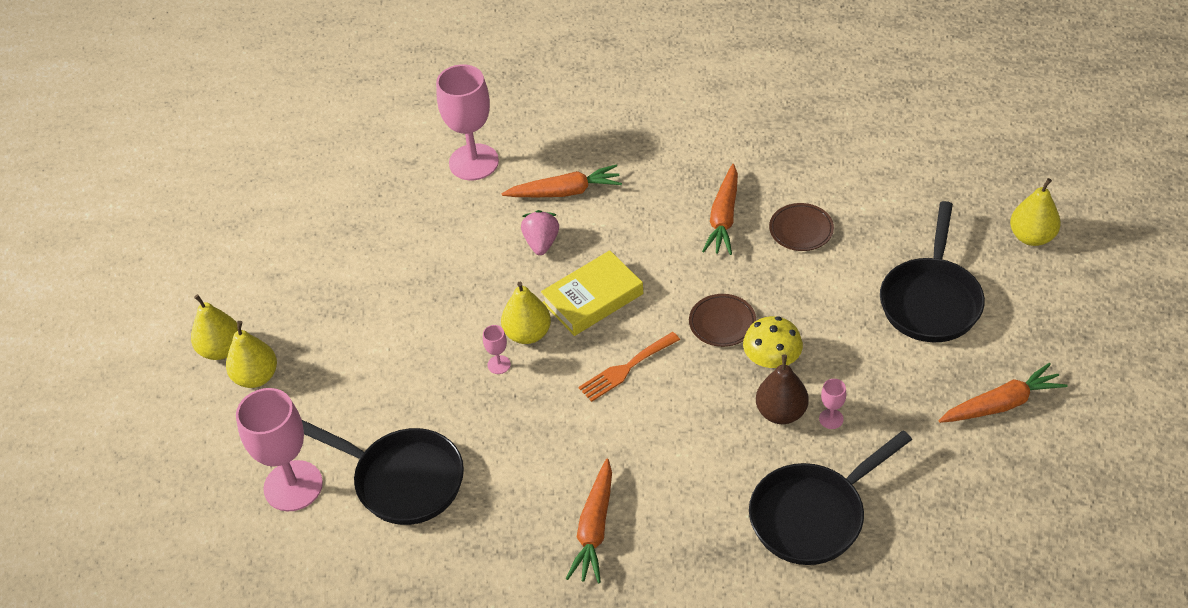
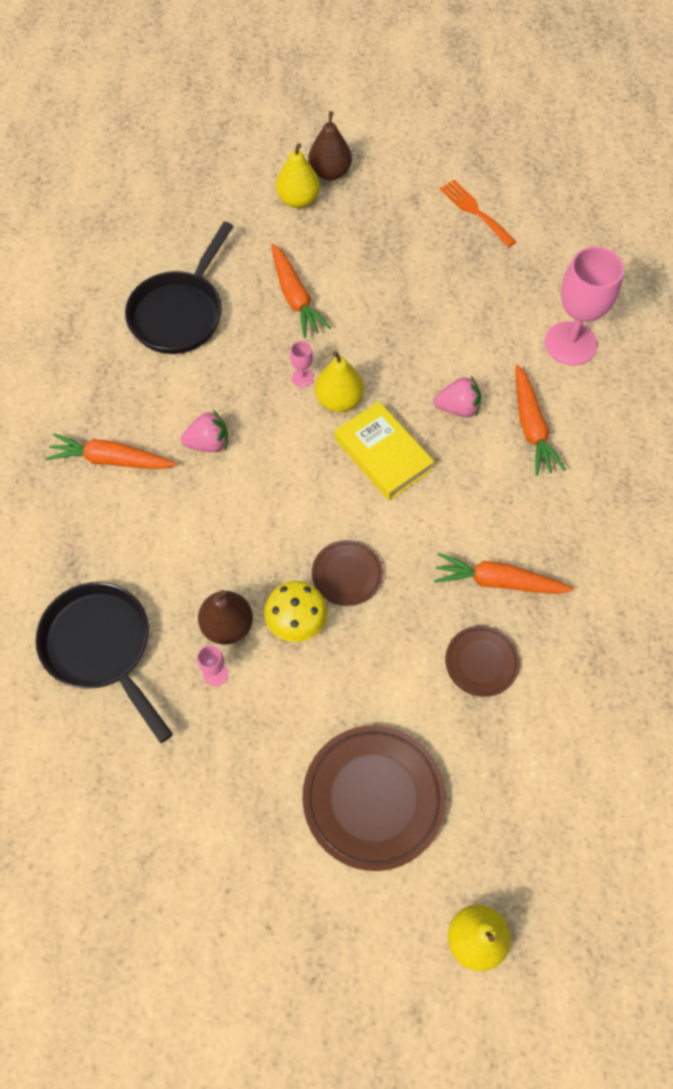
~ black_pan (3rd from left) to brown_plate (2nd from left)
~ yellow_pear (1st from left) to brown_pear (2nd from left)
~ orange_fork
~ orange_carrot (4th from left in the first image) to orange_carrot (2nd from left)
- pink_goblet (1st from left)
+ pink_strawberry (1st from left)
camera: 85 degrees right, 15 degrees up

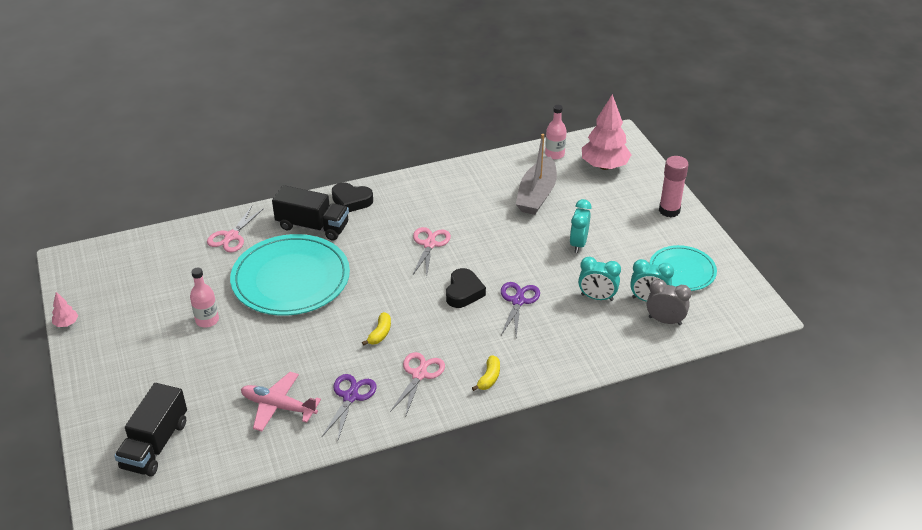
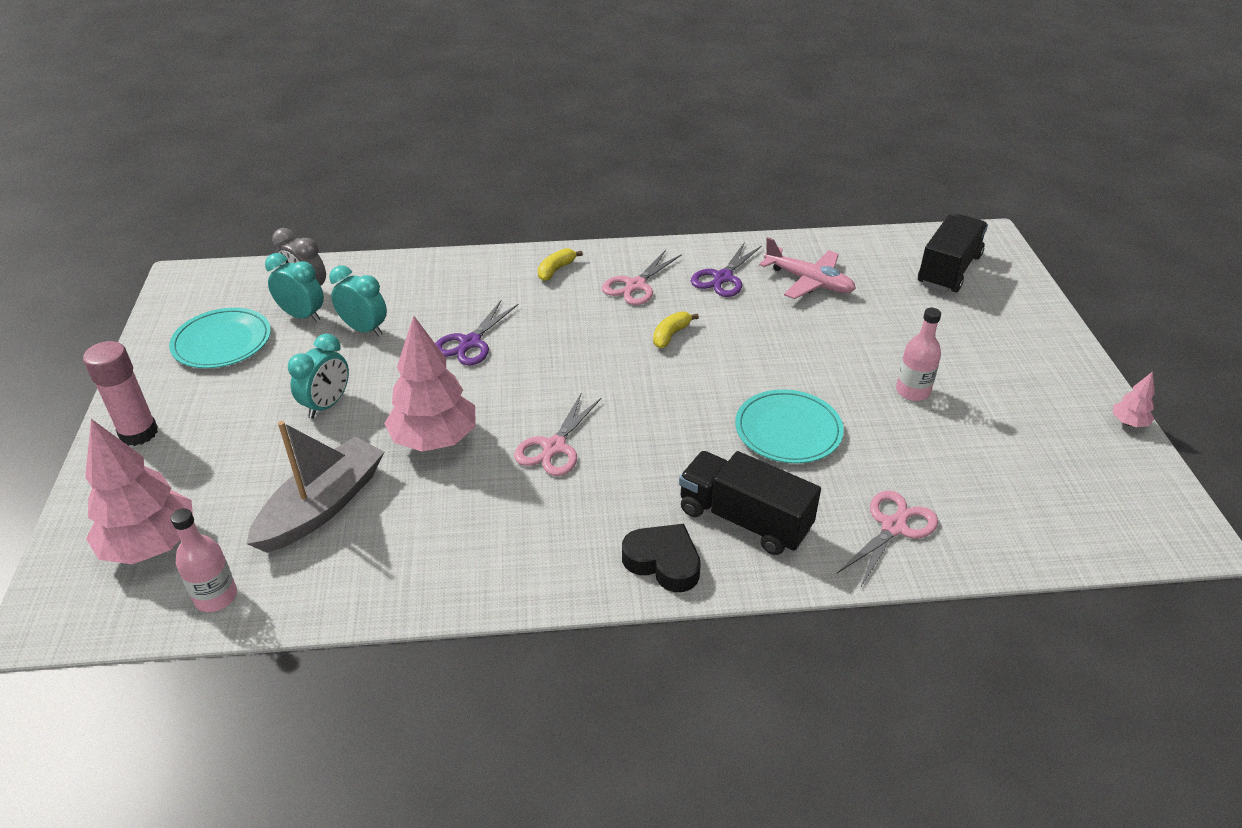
~ turquoise_plate (1st from left in the first image) x0.57
- black_heart (2nd from left)
+ pink_tree (2nd from left)
camera: 165 degrees left, 0 degrees up

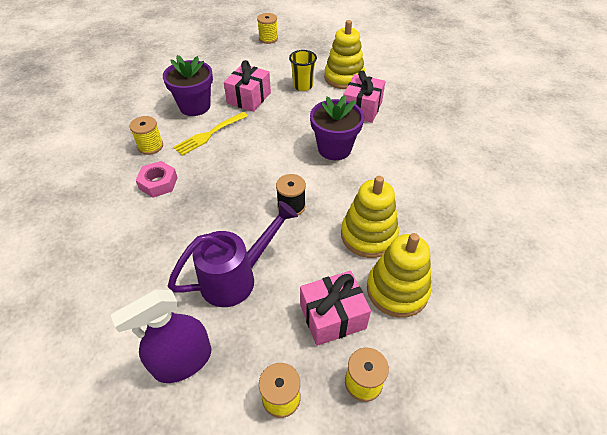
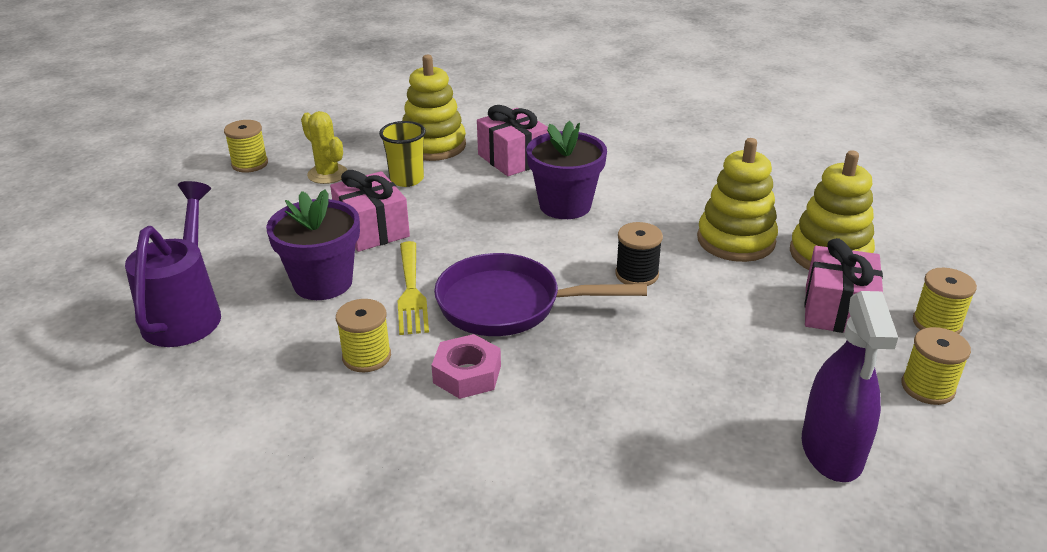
~ purple_watering_can
+ yellow_cactus
+ purple_pan
camera: 55 degrees left, 15 degrees down

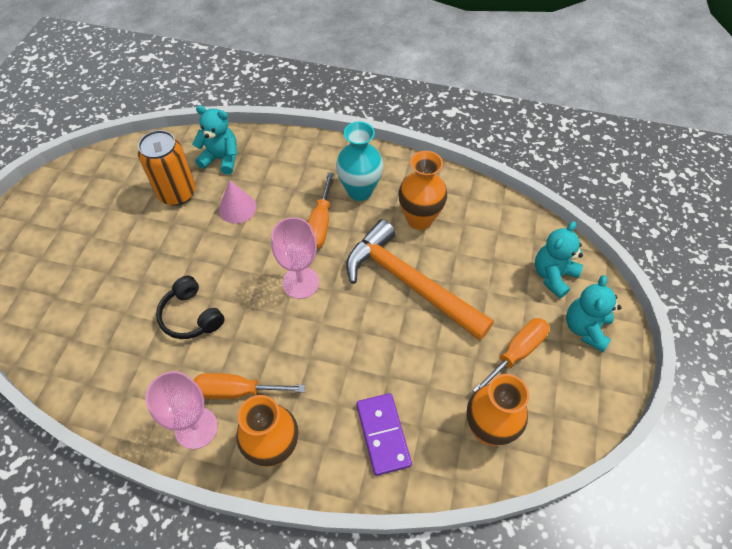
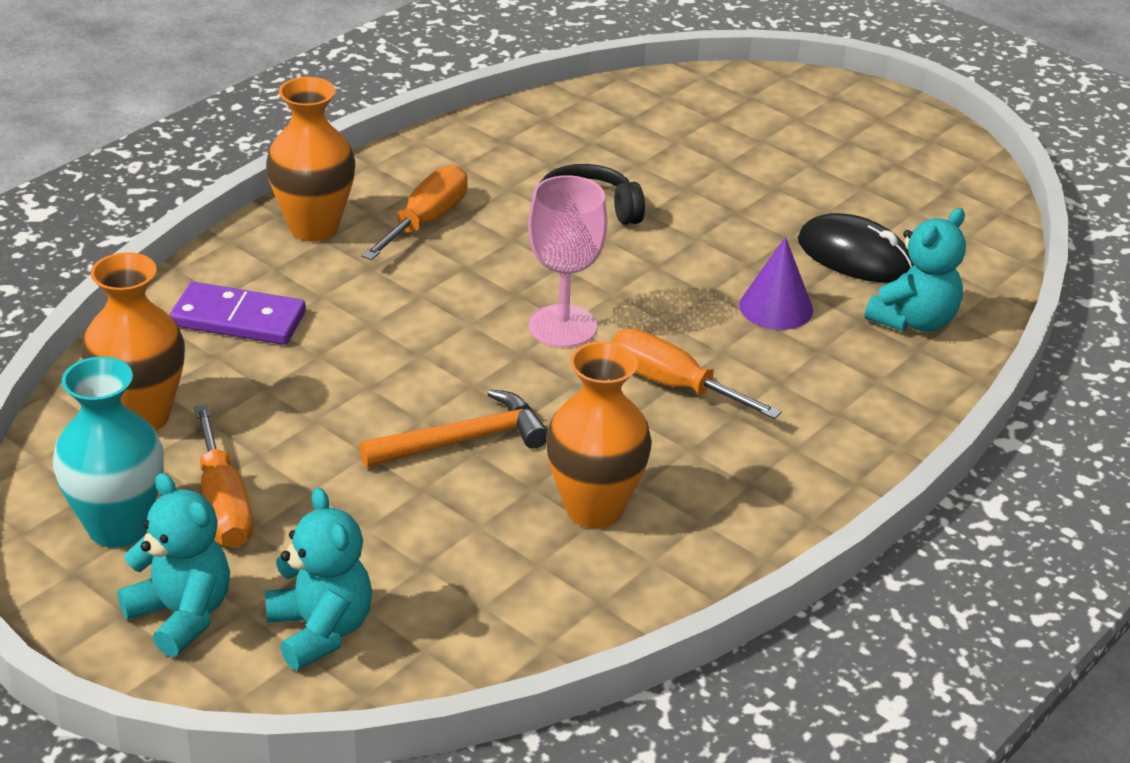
~ turquoise_vase
~ orange_can to black_mouse
~ pink_cone to purple_cone
~ orange_hammer x0.57
- pink_goblet (1st from left)
camera: 115 degrees right, 20 degrees down

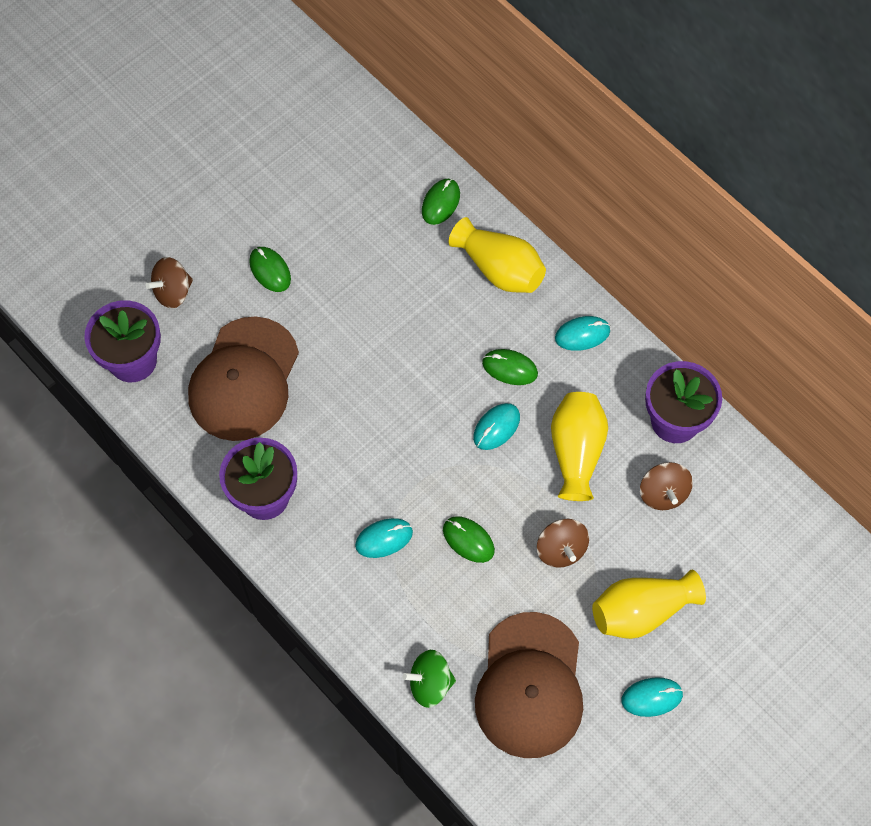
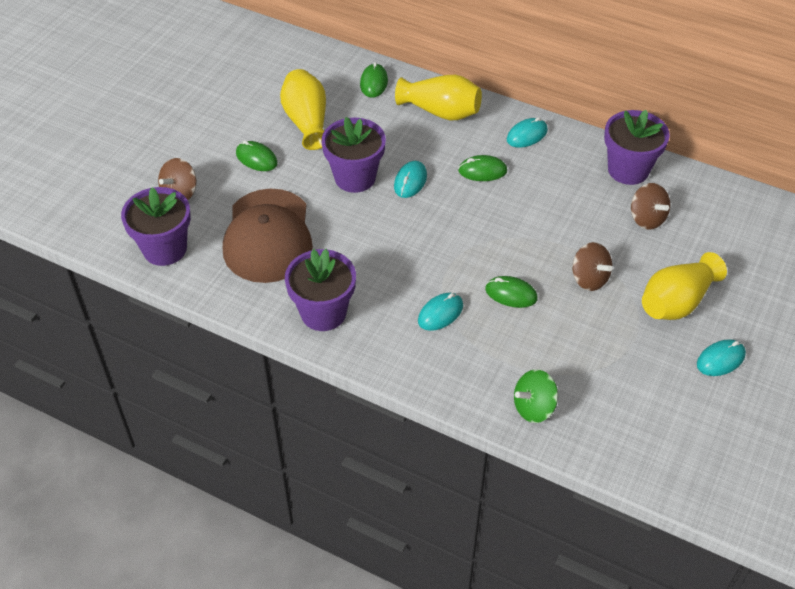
~ yellow_vase (2nd from left in the first image) to yellow_vase (1st from left)
~ turquoise_mouse (2nd from left in the first image) to turquoise_mouse (1st from left)
- brown_cap (2nd from left)
+ purple_flower_pot (3rd from left)
camera: 20 degrees left, 15 degrees down

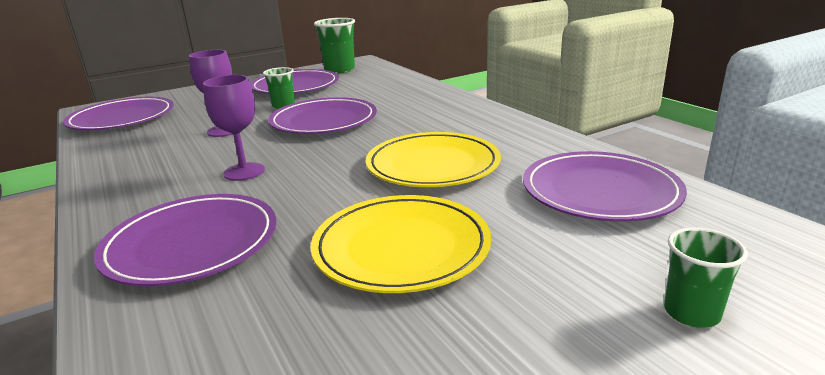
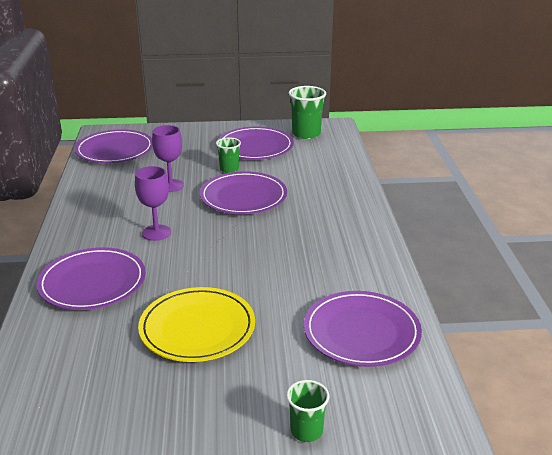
- yellow_plate (2nd from left)
camera: 25 degrees right, 5 degrees up

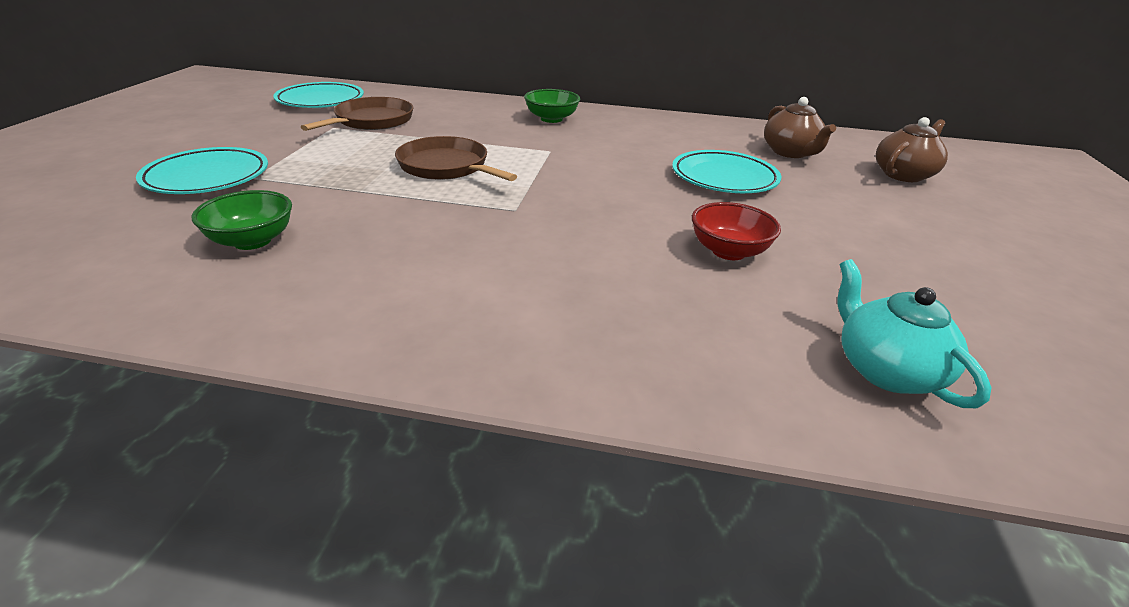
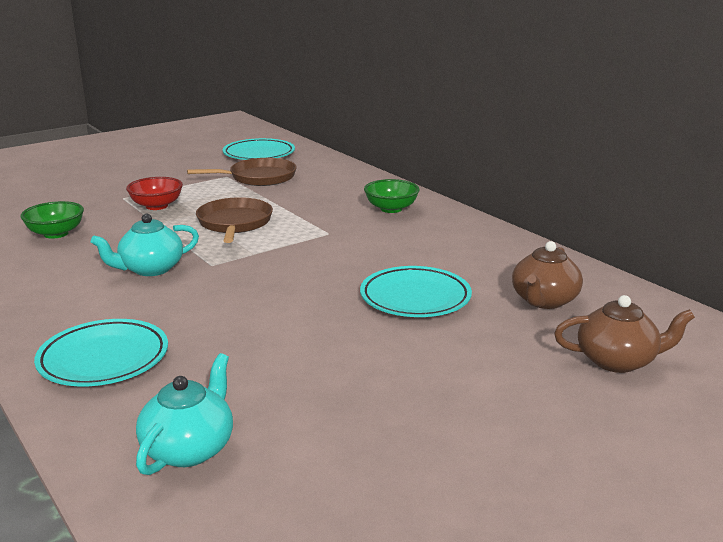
~ turquoise_plate (1st from left)
~ red_bowl
+ turquoise_teapot (1st from left)
camera: 45 degrees right, 10 degrees down

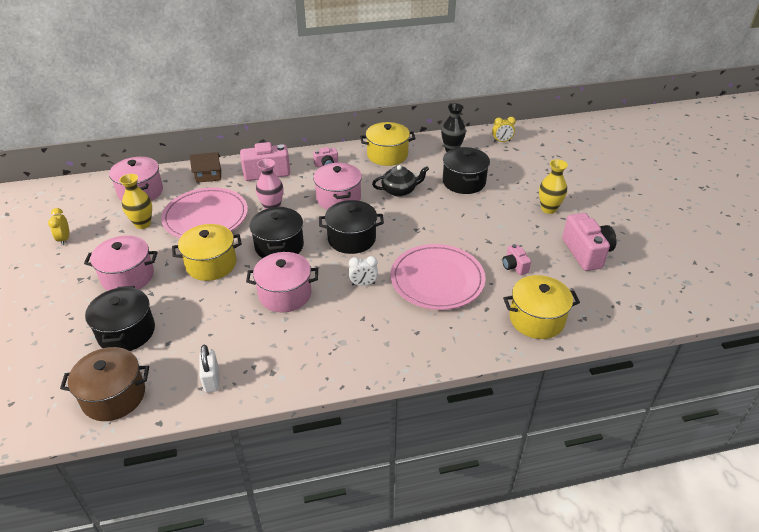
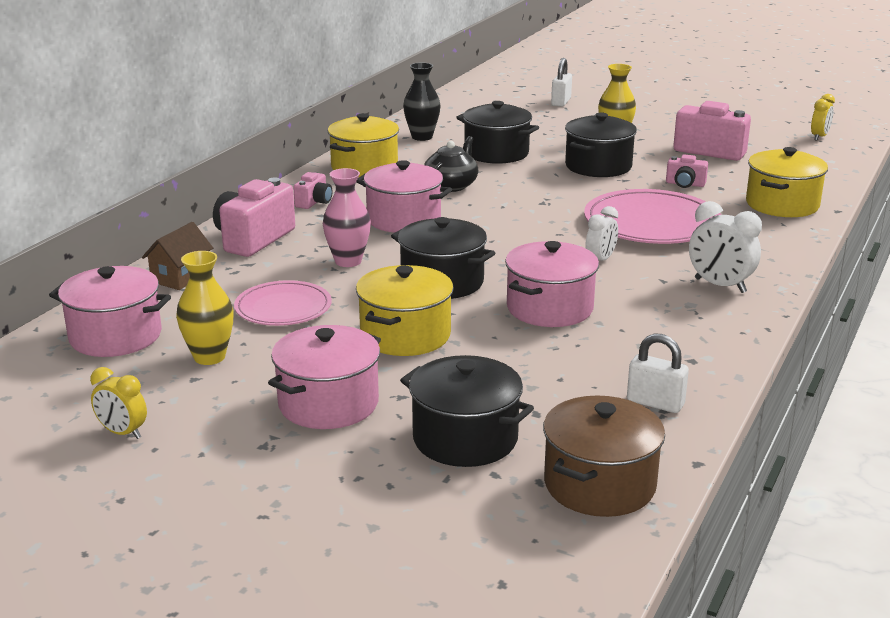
~ yellow_clock (2nd from left)
~ pink_plate (1st from left) x0.61
~ black_pot (3rd from left in the first image) to black_pot (4th from left)
+ white_padlock (1st from left)
+ white_clock (2nd from left)
camera: 50 degrees left, 15 degrees down

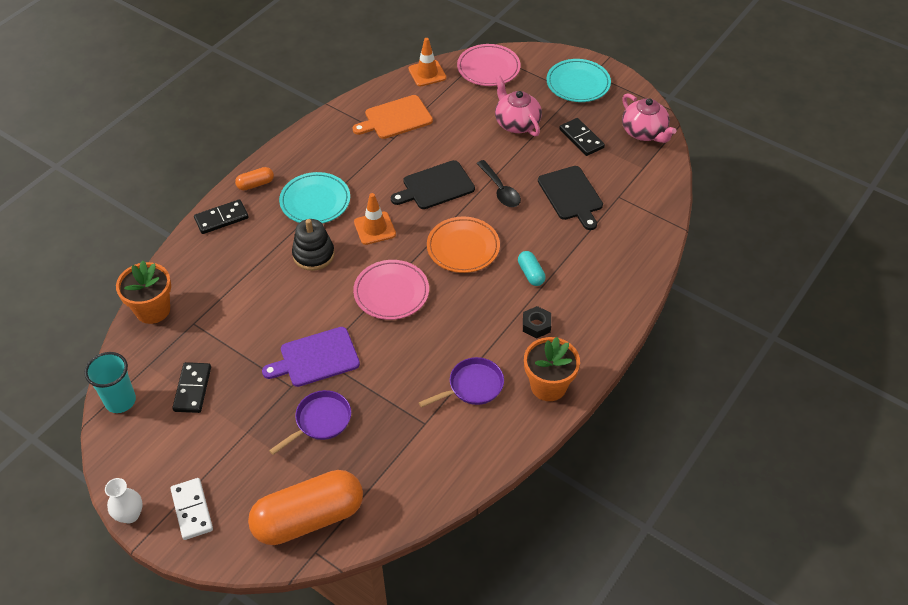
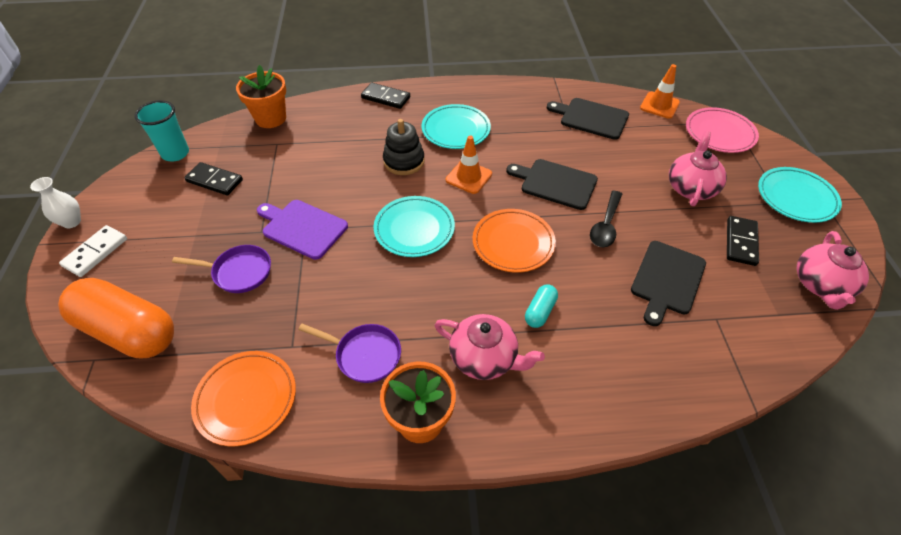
~ orange_cutting_board to black_cutting_board (2nd from left)
- orange_capsule (1st from left)
~ pink_plate (1st from left) to turquoise_plate (1st from left)
~ black_nut to pink_teapot (1st from left)
~ black_domino (1st from left) 60 degrees clockwise
+ orange_plate (1st from left)
camera: 50 degrees right, 0 degrees up

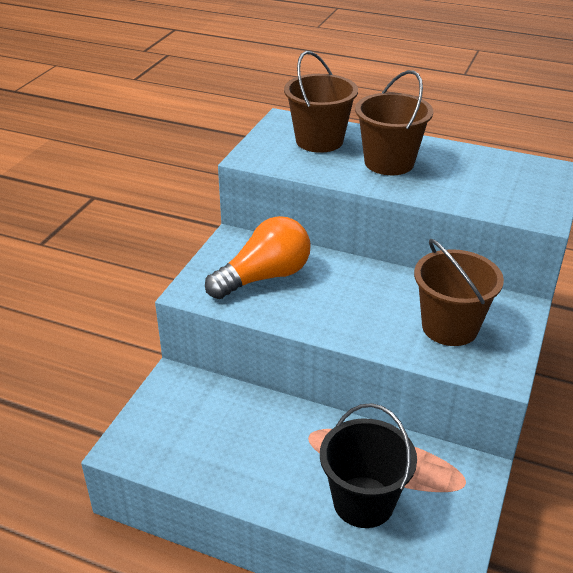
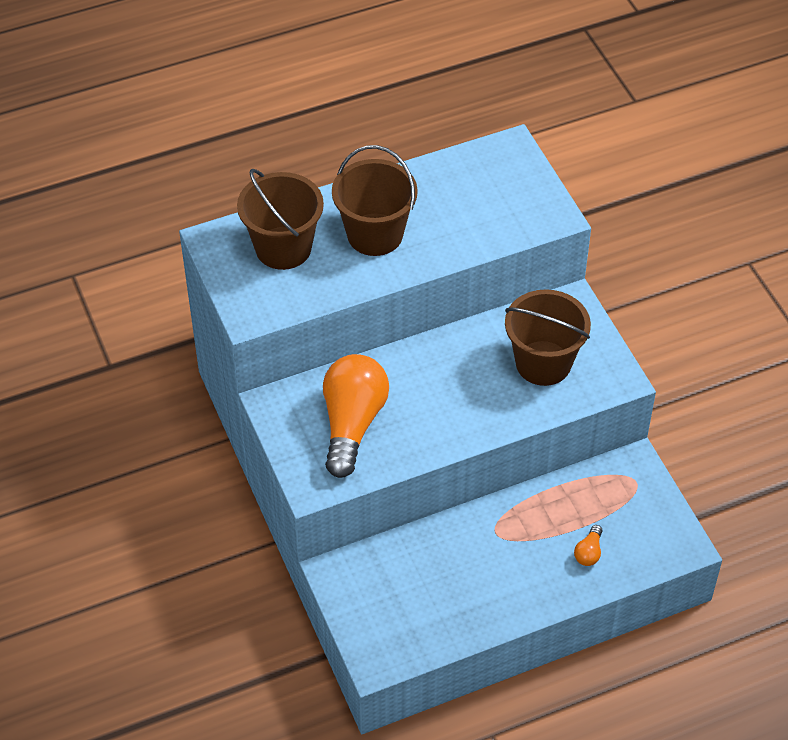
~ black_bucket to orange_light_bulb (2nd from left)
camera: 45 degrees left, 15 degrees up

